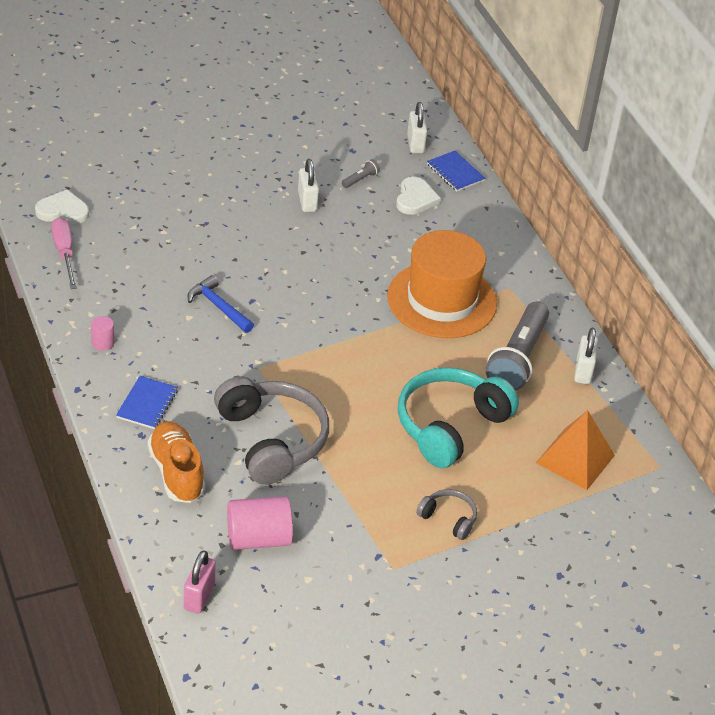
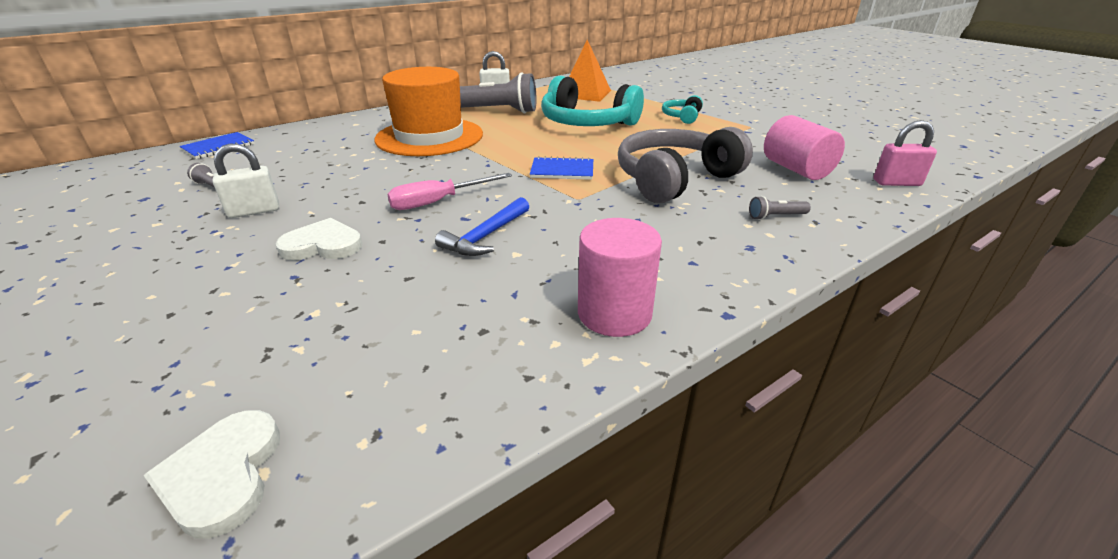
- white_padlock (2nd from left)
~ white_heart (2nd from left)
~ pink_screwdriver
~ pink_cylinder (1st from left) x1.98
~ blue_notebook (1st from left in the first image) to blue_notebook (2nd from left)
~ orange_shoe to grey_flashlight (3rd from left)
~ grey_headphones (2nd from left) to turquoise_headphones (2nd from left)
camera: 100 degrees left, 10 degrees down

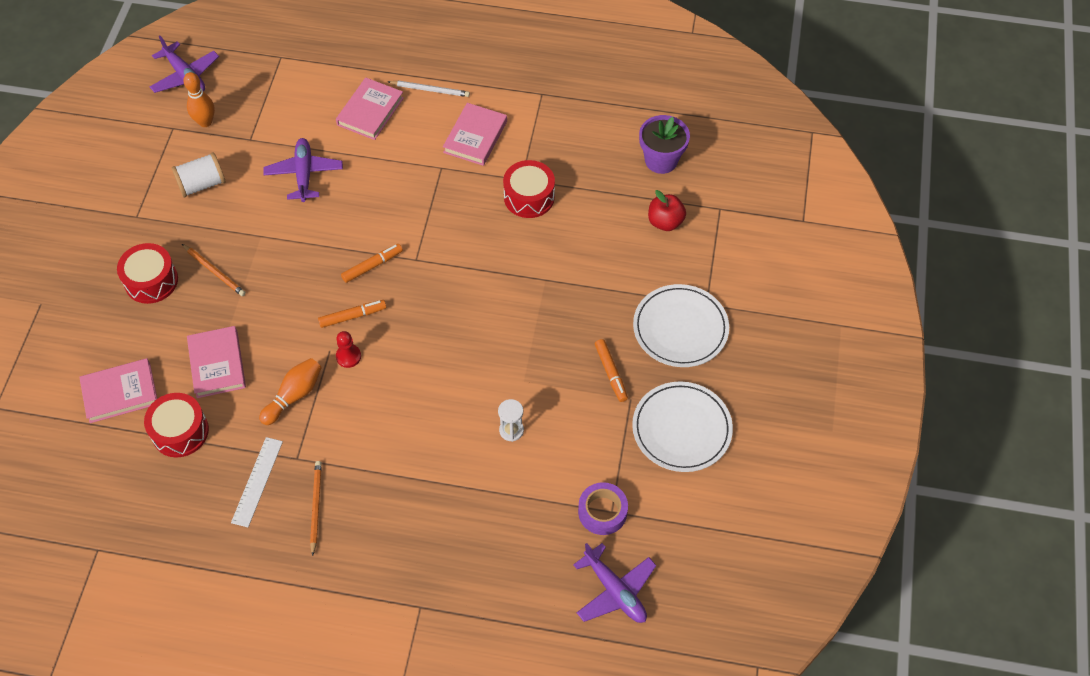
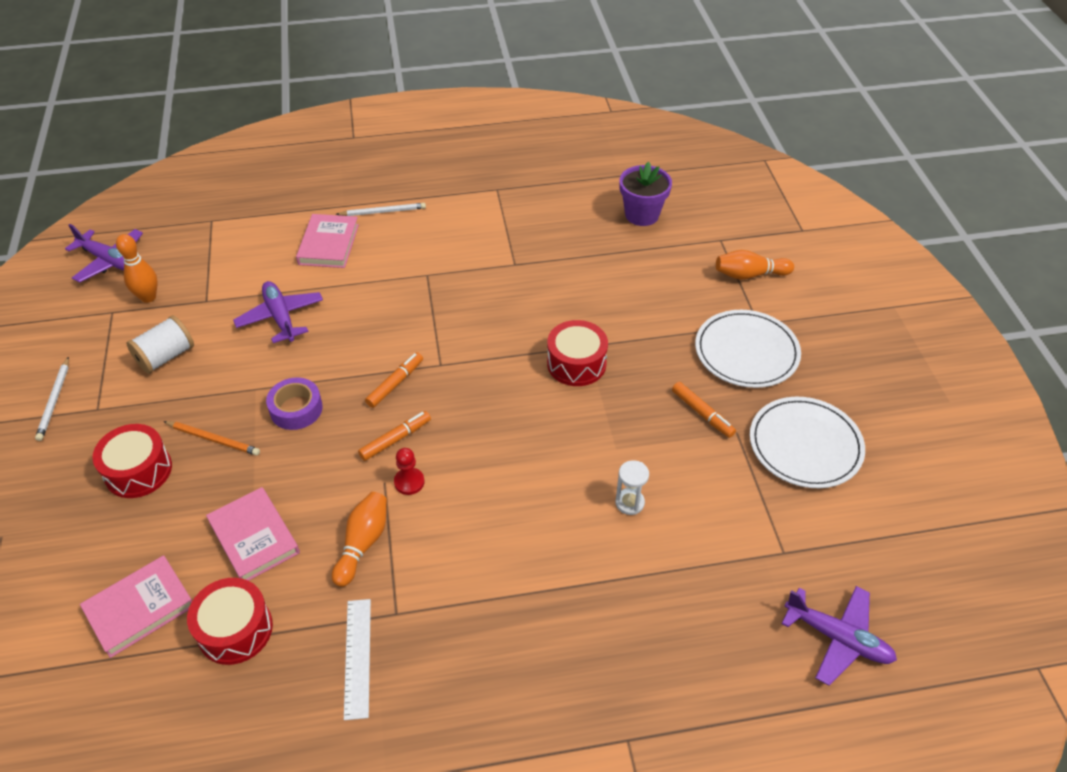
- pink_book (4th from left)
~ red_drum (3rd from left)
- red_apple
- orange_pencil (2nd from left)
~ purple_tape
+ orange_bowling_pin (3rd from left)
+ white_pencil (1st from left)
camera: 20 degrees left, 10 degrees down

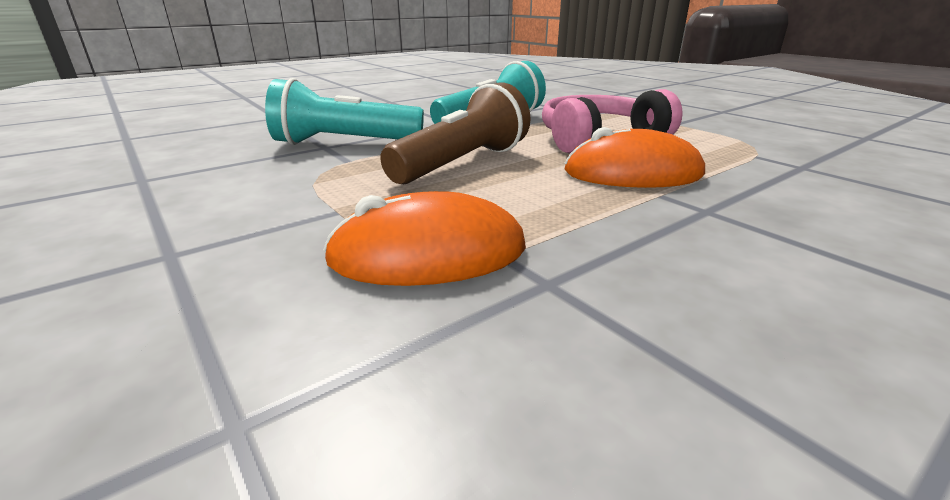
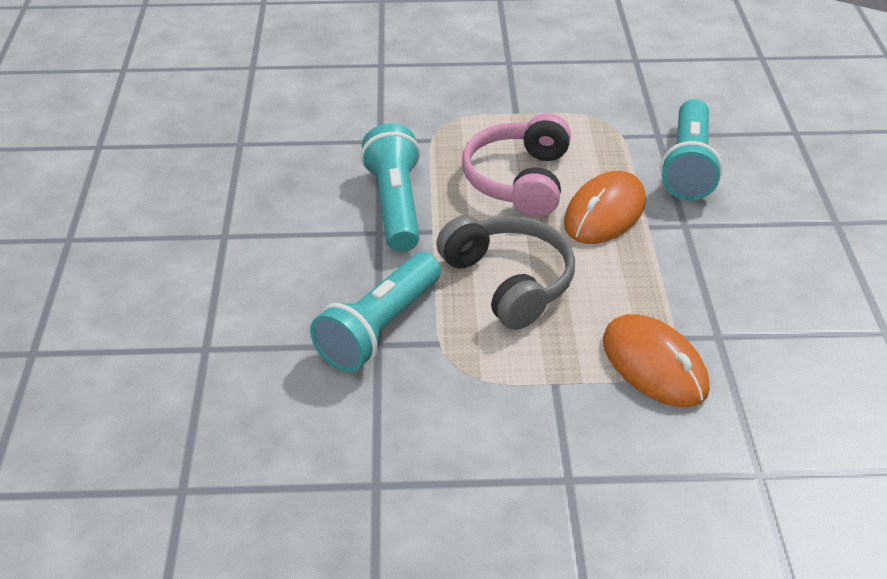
~ brown_flashlight to grey_headphones
~ orange_mouse (1st from left in the first image) 60 degrees counterclockwise
+ turquoise_flashlight (3rd from left)
camera: 55 degrees left, 15 degrees up

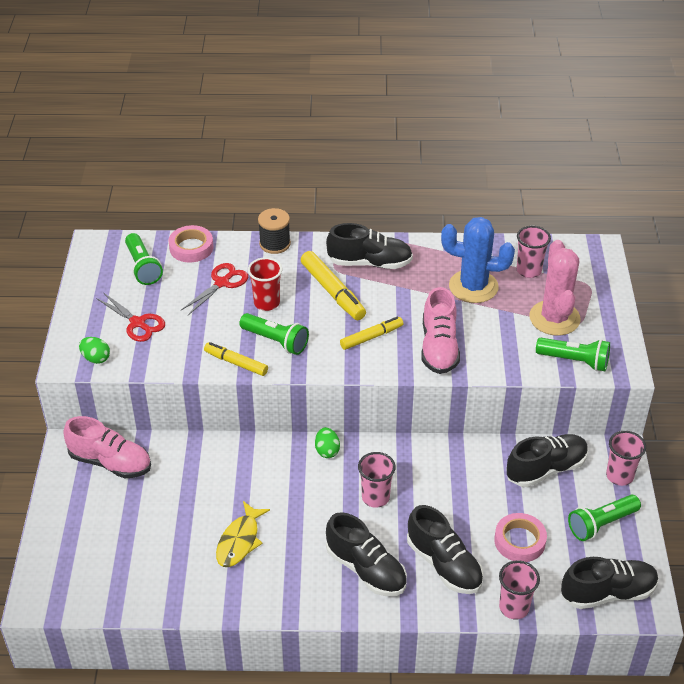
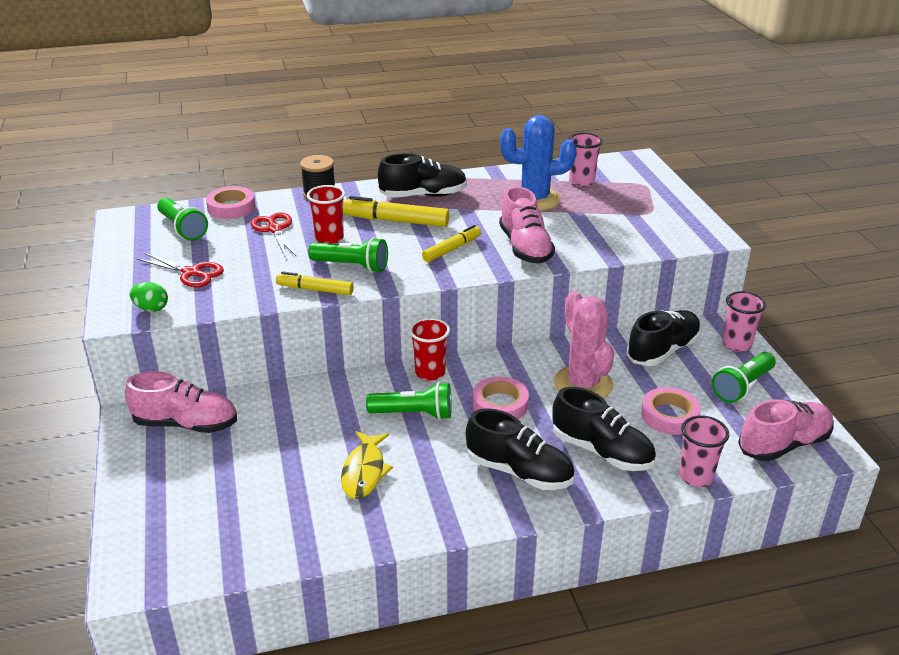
~ pink_cactus
~ yellow_marker (2nd from left) 150 degrees clockwise
~ red_scissors (2nd from left) 45 degrees counterclockwise
~ green_flashlight (3rd from left)
~ green_egg (2nd from left) to red_cup (2nd from left)
~ pink_cup (1st from left) to pink_tape (2nd from left)
~ black_shoe (5th from left) to pink_shoe (3rd from left)
camera: 15 degrees left, 10 degrees down

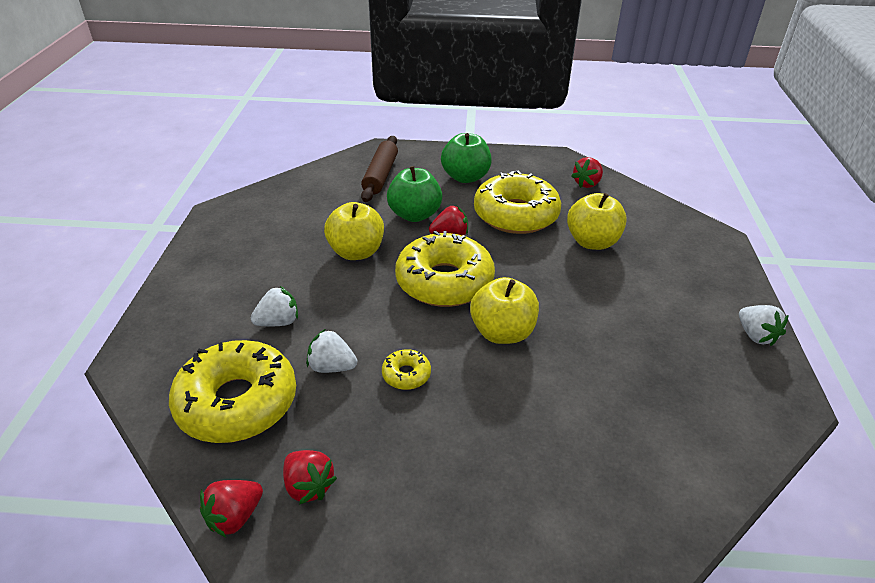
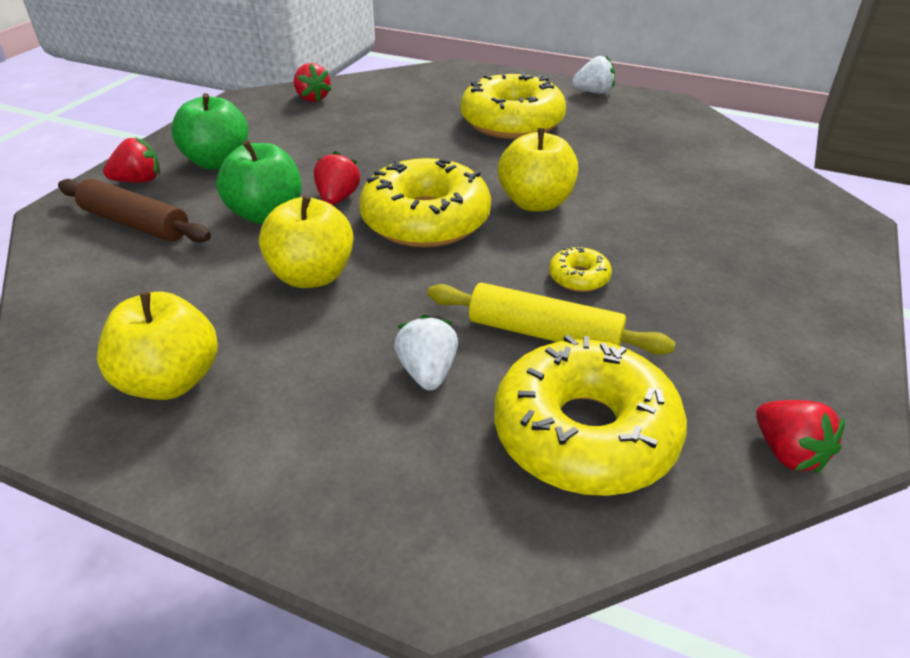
~ yellow_donut (4th from left in the first image) to yellow_donut (2nd from left)
~ yellow_apple (3rd from left in the first image) to yellow_apple (1st from left)
~ white_strawberry (2nd from left) to yellow_rolling_pin
~ red_strawberry (2nd from left in the first image) to red_strawberry (1st from left)
camera: 70 degrees left, 0 degrees up

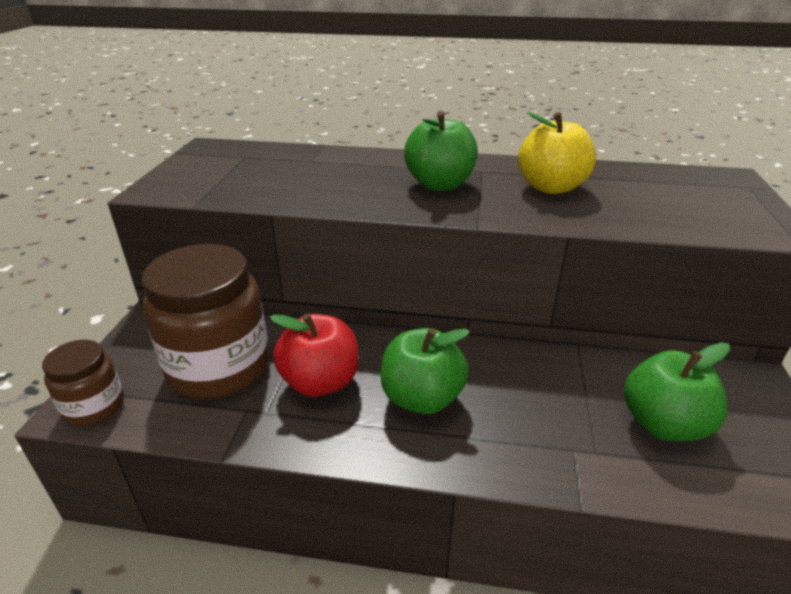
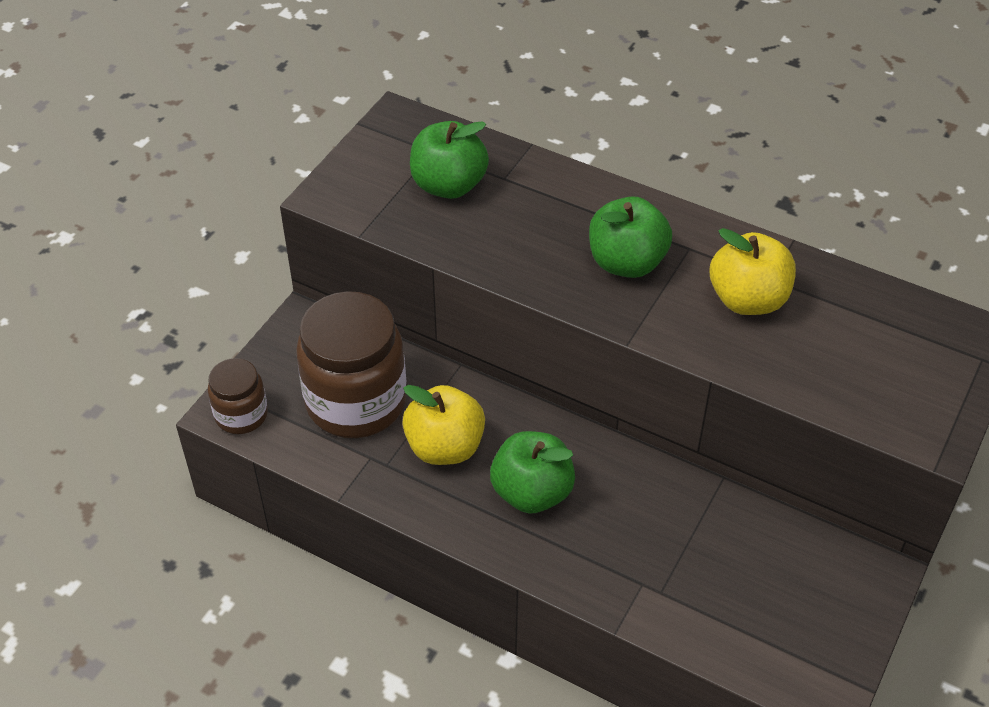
~ red_apple to yellow_apple (1st from left)
~ green_apple (3rd from left in the first image) to green_apple (1st from left)
camera: 20 degrees right, 15 degrees up

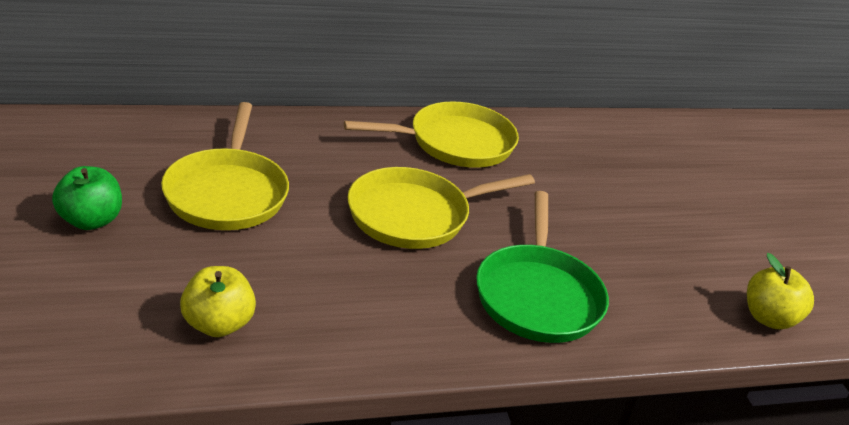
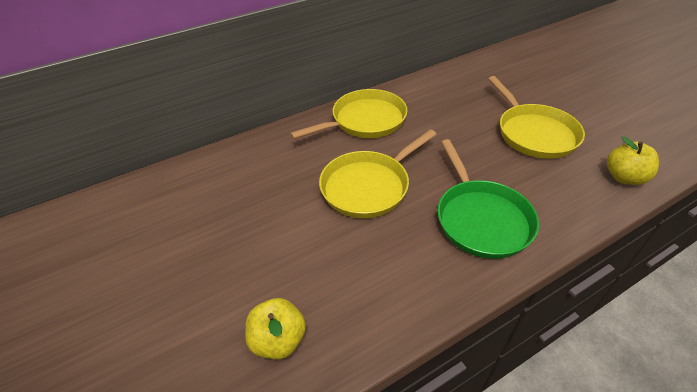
~ yellow_pan (1st from left in the first image) to yellow_pan (3rd from left)
- green_apple
camera: 10 degrees left, 10 degrees up

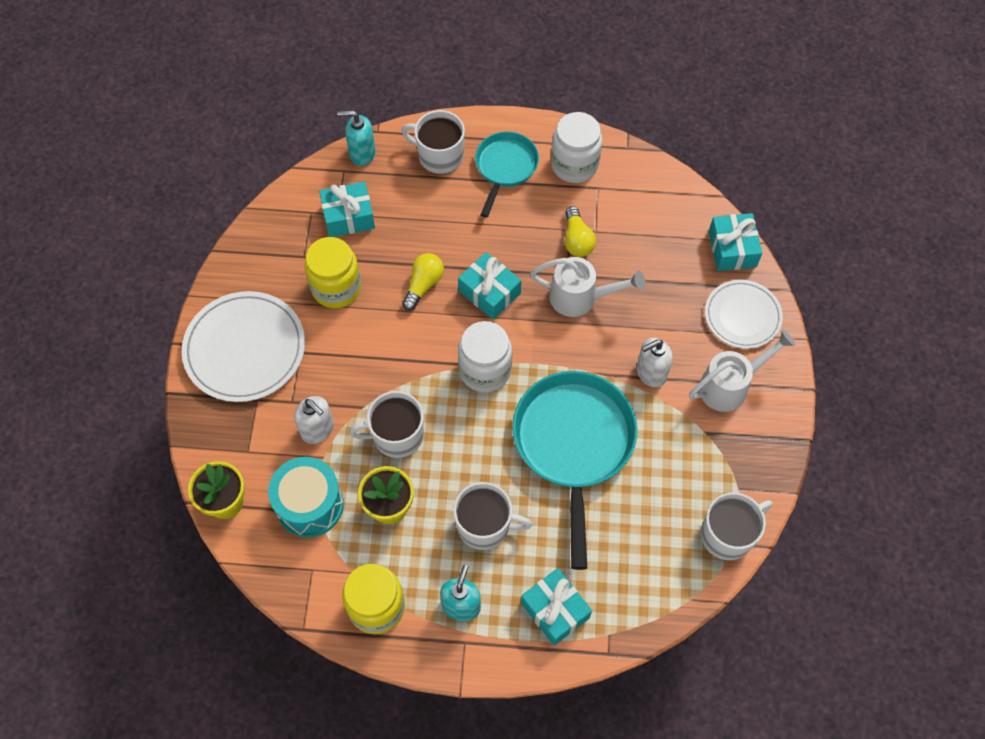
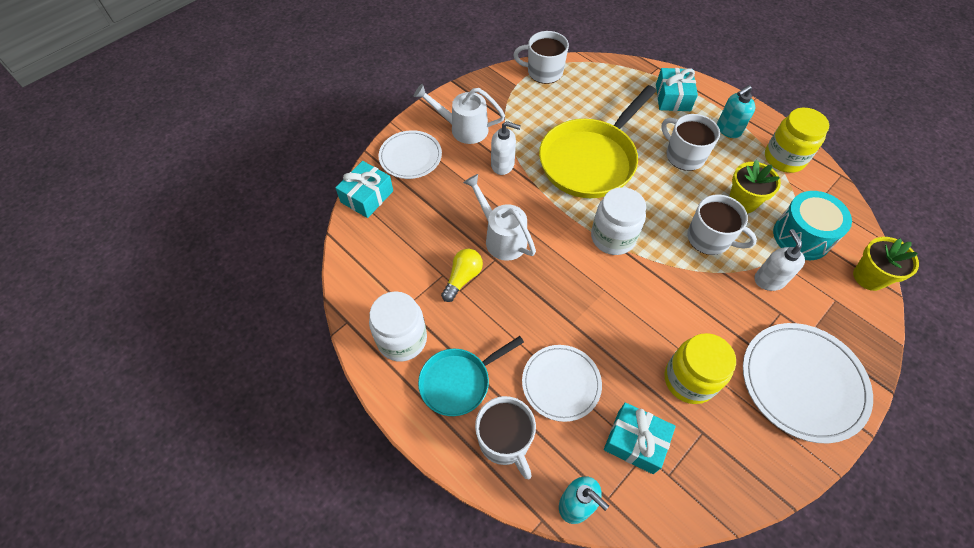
- turquoise_gift (2nd from left)
- yellow_light_bulb (1st from left)
~ turquoise_pan (2nd from left) to yellow_pan
+ white_plate (2nd from left)
camera: 140 degrees left, 5 degrees down

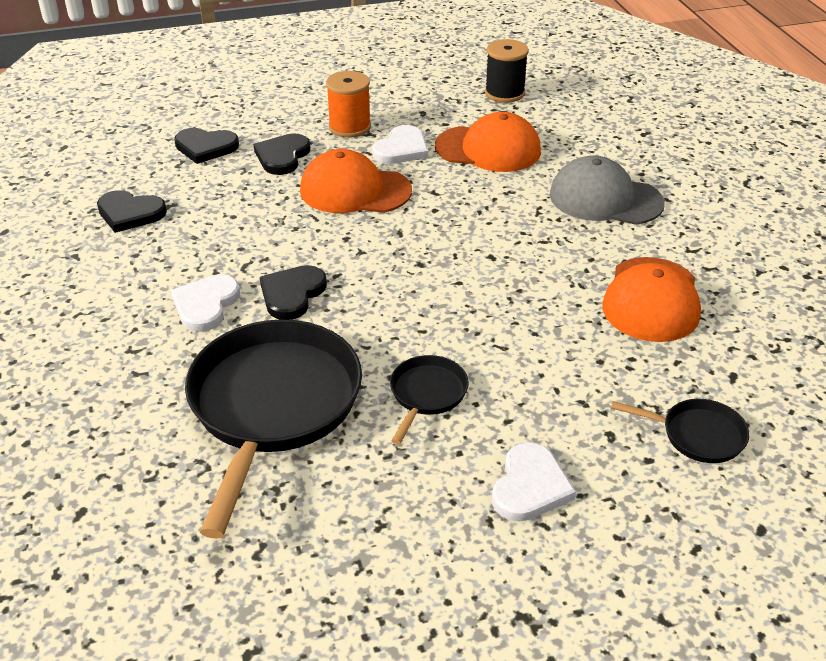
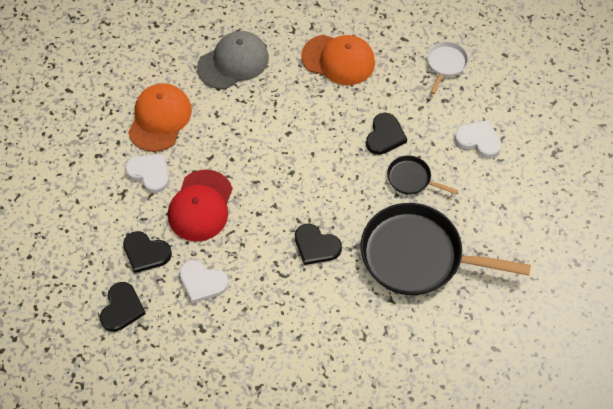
- black_spool
- orange_spool
~ orange_cap (1st from left) to red_cap
~ grey_cap 150 degrees counterclockwise
~ black_heart (1st from left in the first image) to black_heart (4th from left)
~ white_heart (1st from left in the first image) to white_heart (2nd from left)
~ black_pan (3rd from left) to white_pan
camera: 85 degrees left, 20 degrees up

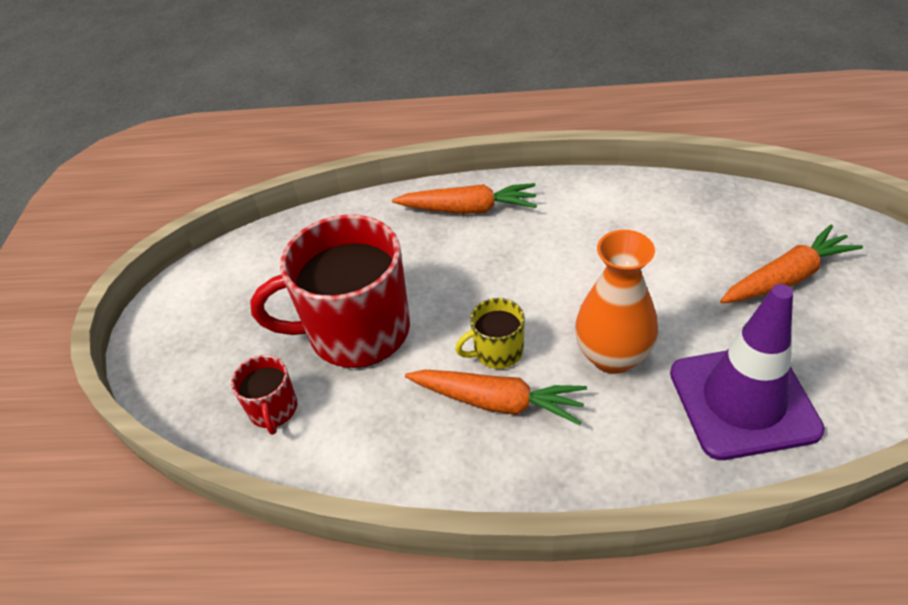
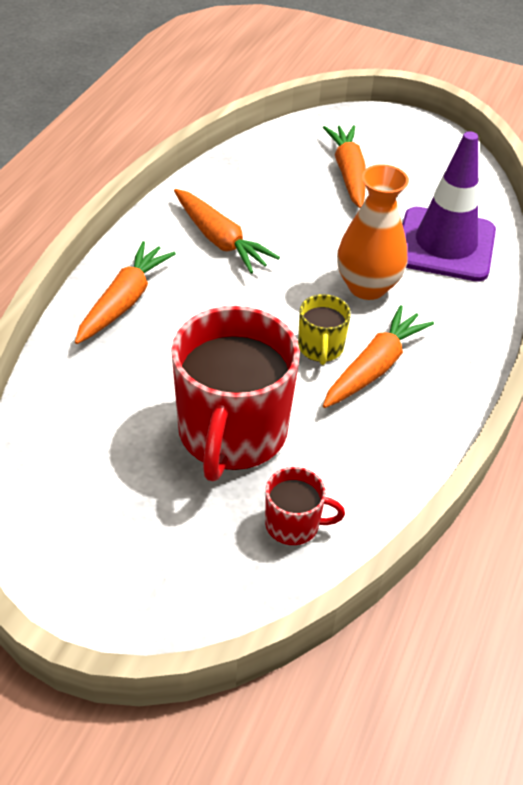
+ orange_carrot (2nd from left)
camera: 75 degrees left, 0 degrees up

